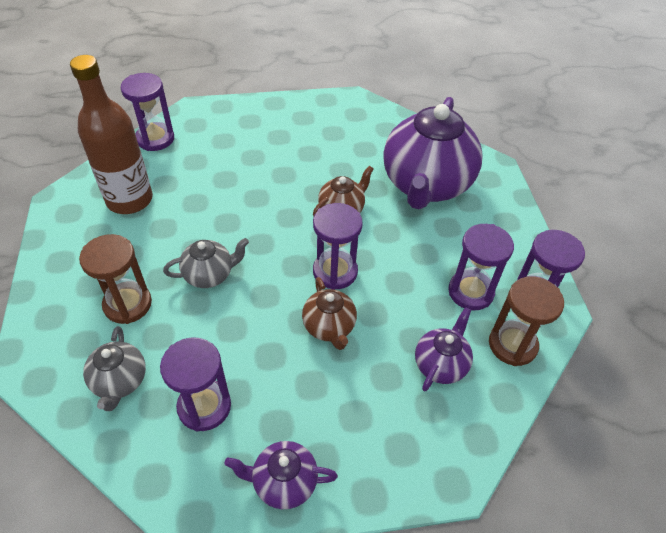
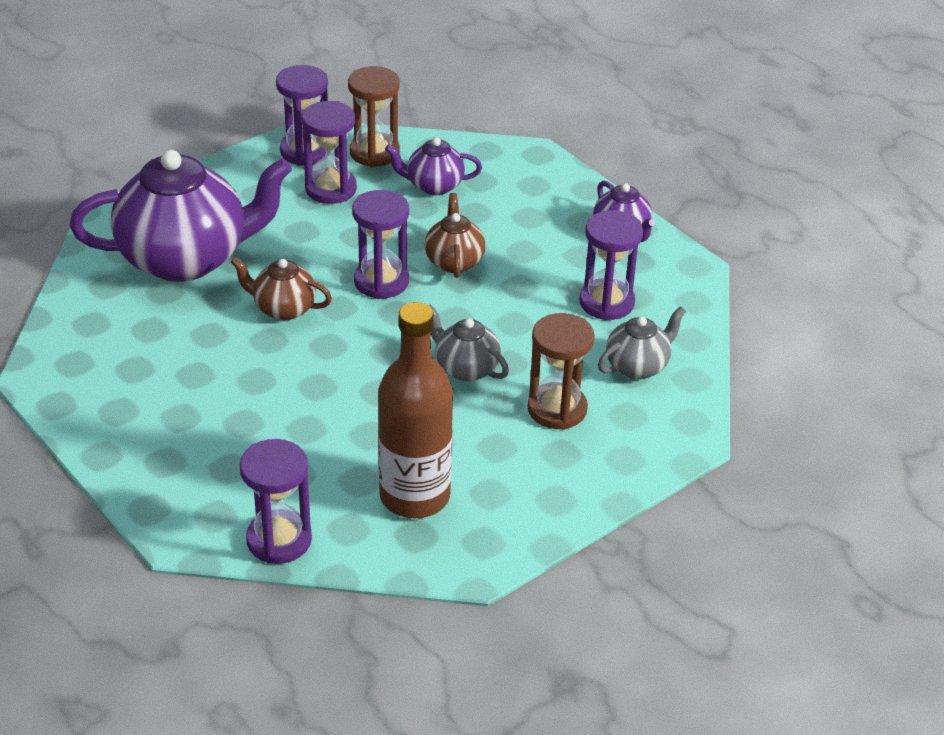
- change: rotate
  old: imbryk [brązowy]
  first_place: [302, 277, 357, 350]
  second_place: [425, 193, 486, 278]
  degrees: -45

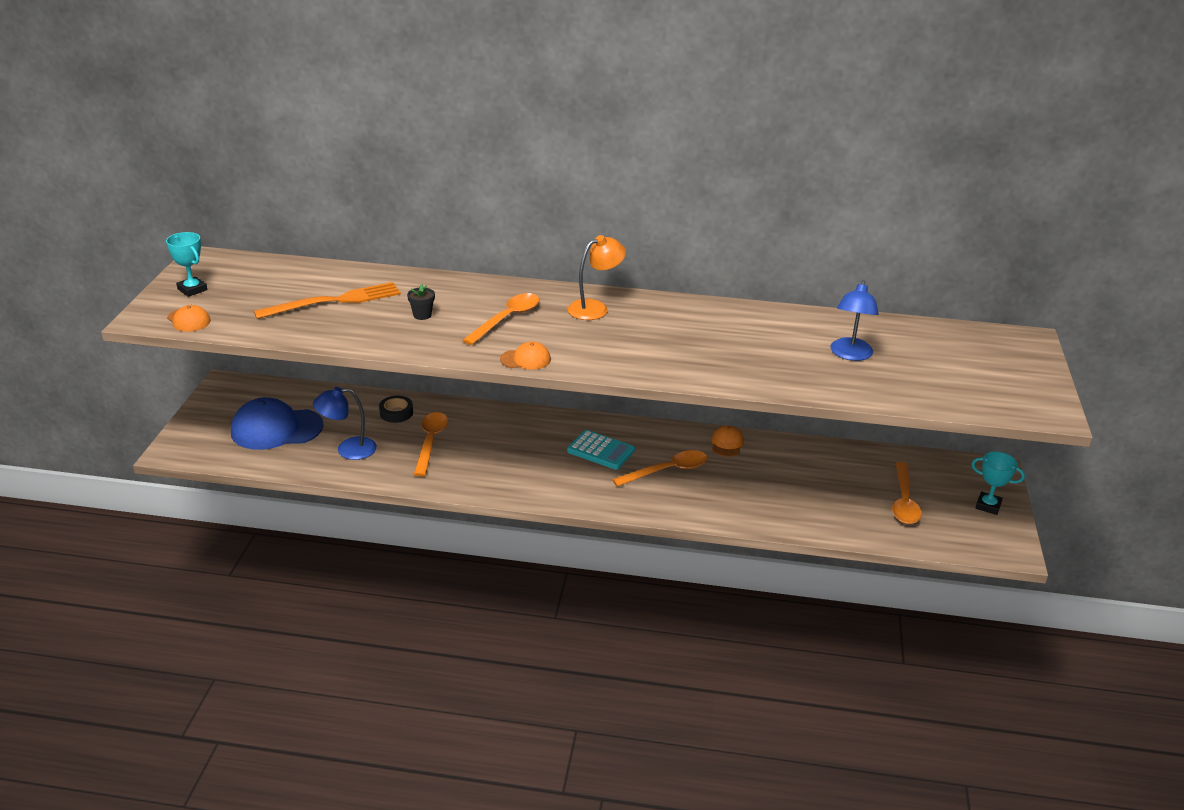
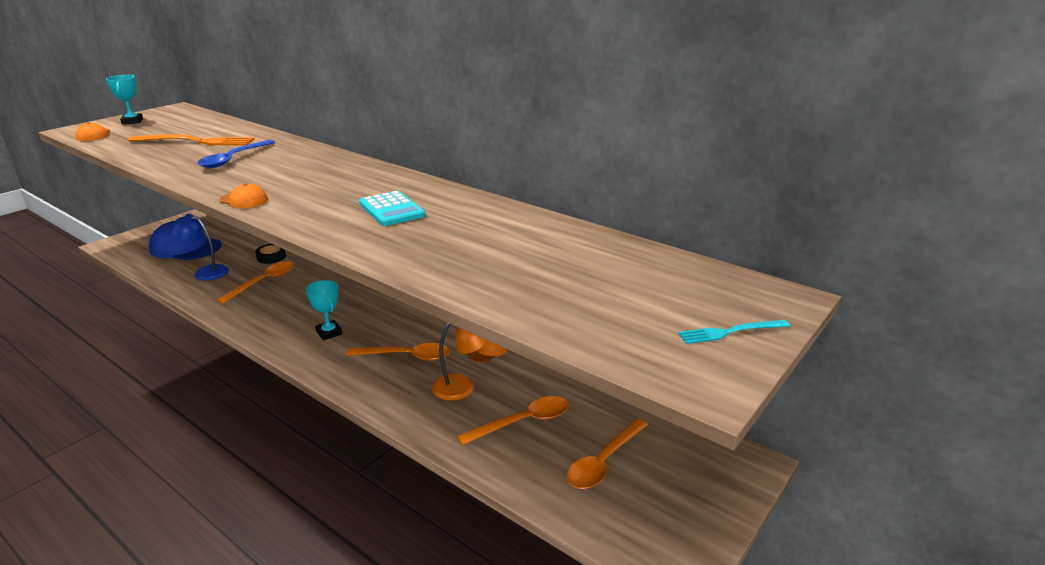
- change: delete
  old: lampka [niebieski]
  first_place: [831, 280, 879, 361]
- change: insert
  new: widelec [turkusowy]
  second_place: [678, 320, 790, 344]
- change: move
  old: łyżka [pomarańczowy]
  first_place: [462, 293, 539, 345]
  second_place: [457, 396, 569, 445]
- change: move
  old: lampka [pomarańczowy]
  first_place: [567, 235, 626, 320]
  second_place: [432, 323, 489, 401]
- change: move
  old: kalkulator [turkusowy]
  first_place: [567, 430, 635, 470]
  second_place: [359, 191, 425, 226]
- change: move
  old: puchar [turkusowy]
  first_place: [971, 452, 1025, 515]
  second_place: [306, 280, 342, 340]
- change: replace
  old: doniczka [czarny]
  new: łyżka [niebieski]
  first_place: [407, 283, 435, 320]
  second_place: [197, 140, 275, 168]

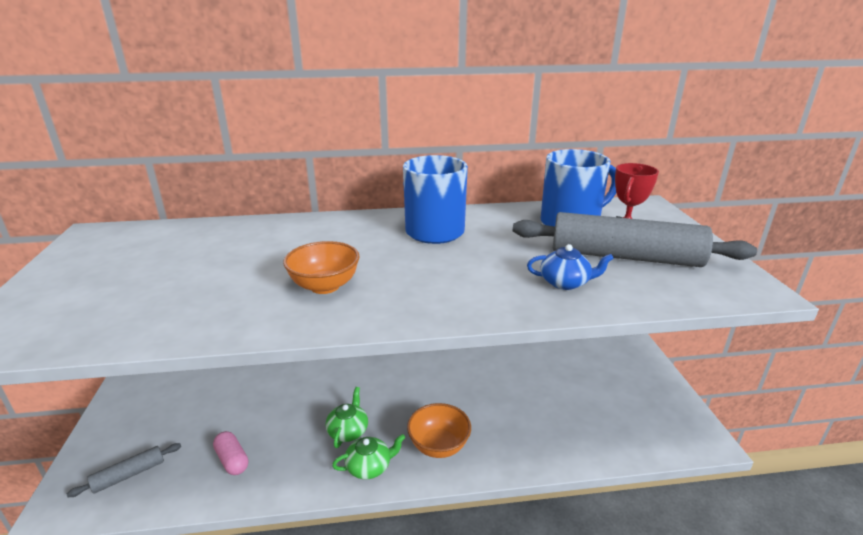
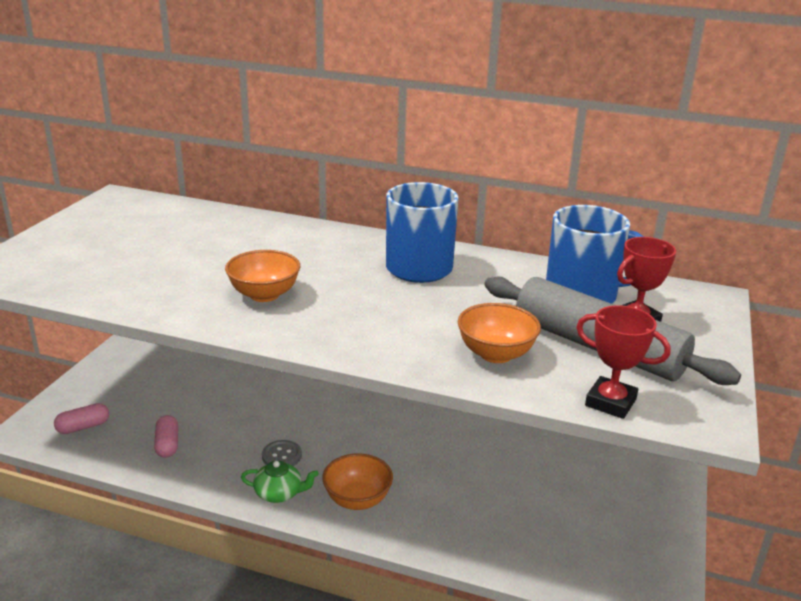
- change: insert
  new: puchar [czerwony]
  second_place: [576, 305, 671, 419]
- change: replace
  old: wałek do ciasta [szary]
  new: kapsułka [różowy]
  first_place: [67, 443, 181, 497]
  second_place: [54, 403, 109, 434]
- change: replace
  old: imbryk [zielony]
  new: guzik [szary]
  first_place: [326, 387, 368, 448]
  second_place: [262, 440, 302, 466]
- change: replace
  old: imbryk [niebieski]
  new: miska [pomarańczowy]
  first_place: [527, 244, 614, 290]
  second_place: [458, 303, 541, 363]

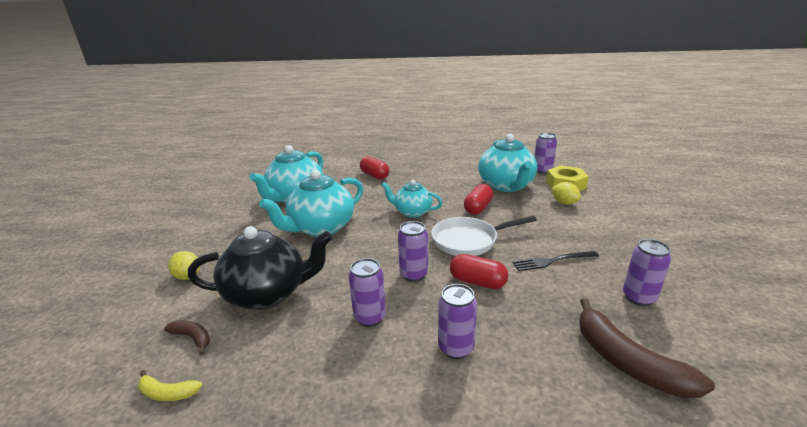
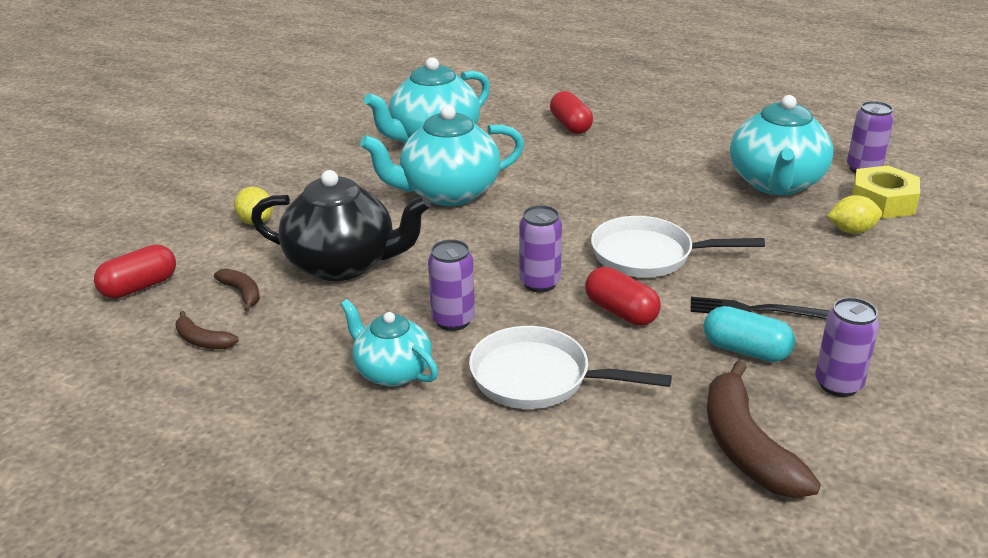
- change: insert
  new: kapsułka [turkusowy]
  second_place: [703, 306, 795, 362]
- change: move
  old: imbryk [turkusowy]
  first_place: [381, 180, 443, 218]
  second_place: [340, 299, 438, 387]
- change: move
  old: kapsułka [czerwony]
  first_place: [464, 184, 493, 214]
  second_place: [94, 244, 176, 298]
- change: replace
  old: puszka [fioletowy]
  new: patelnia [biały]
  first_place: [438, 284, 477, 359]
  second_place: [469, 326, 672, 409]
- change: recolor
  old: banan [żółty]
  new: banan [brązowy]
  first_place: [138, 370, 203, 401]
  second_place: [175, 311, 239, 349]
- change: rotate
  old: cytryna [żółty]
  first_place: [552, 182, 581, 205]
  second_place: [827, 195, 882, 234]
  degrees: -75

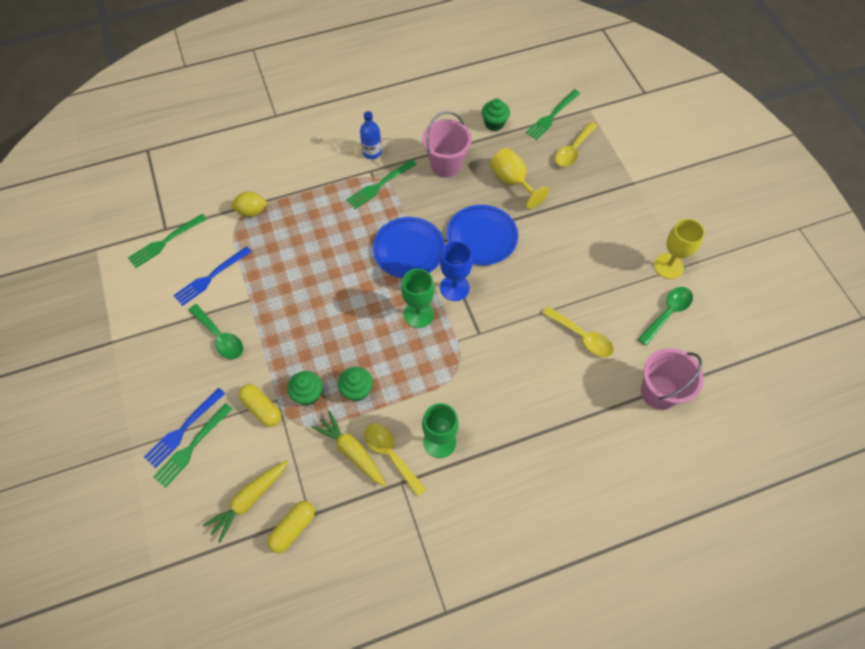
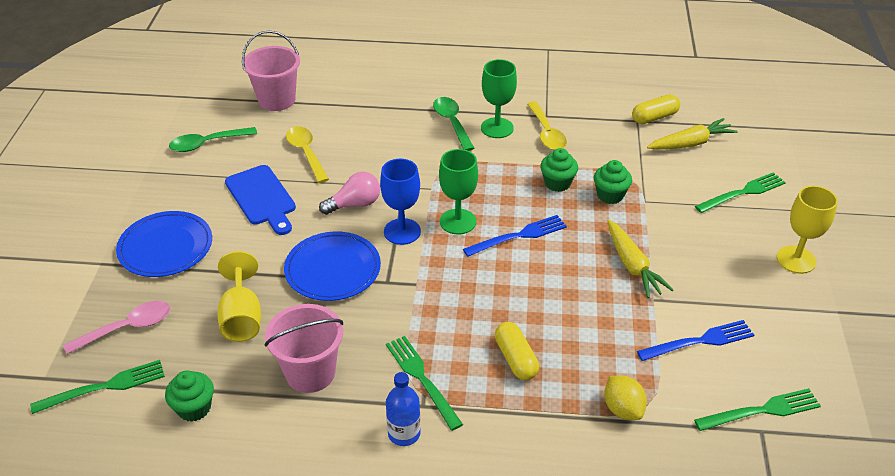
- change: insert
  new: deska do krojenia [niebieski]
  second_place: [225, 165, 296, 235]
- change: insert
  new: żarówka [różowy]
  second_place: [319, 172, 380, 215]
- change: move
  old: widelec [niebieski]
  first_place: [144, 388, 225, 468]
  second_place: [463, 215, 567, 257]
- change: move
  old: łyżka [zielony]
  first_place: [188, 304, 243, 359]
  second_place: [433, 97, 474, 151]
- change: move
  old: kapsułka [żółty]
  first_place: [239, 384, 281, 427]
  second_place: [495, 322, 539, 380]
- change: move
  old: marchewka [żółty]
  first_place: [312, 411, 386, 487]
  second_place: [608, 220, 674, 298]
- change: move
  old: talerz [niebieski]
  first_place: [373, 217, 445, 278]
  second_place: [116, 211, 212, 277]
- change: move
  old: kielich [żółty]
  first_place: [654, 219, 705, 279]
  second_place: [777, 186, 838, 274]
- change: recolor
  old: łyżka [żółty]
  new: łyżka [różowy]
  first_place: [555, 122, 597, 167]
  second_place: [63, 301, 170, 354]
- change: rotate
  old: cytryna [żółty]
  first_place: [231, 191, 268, 217]
  second_place: [604, 376, 647, 420]
  degrees: 45
- change: rotate
  old: widelec [zielony]
  first_place: [346, 159, 417, 209]
  second_place: [386, 336, 463, 431]
  degrees: -105

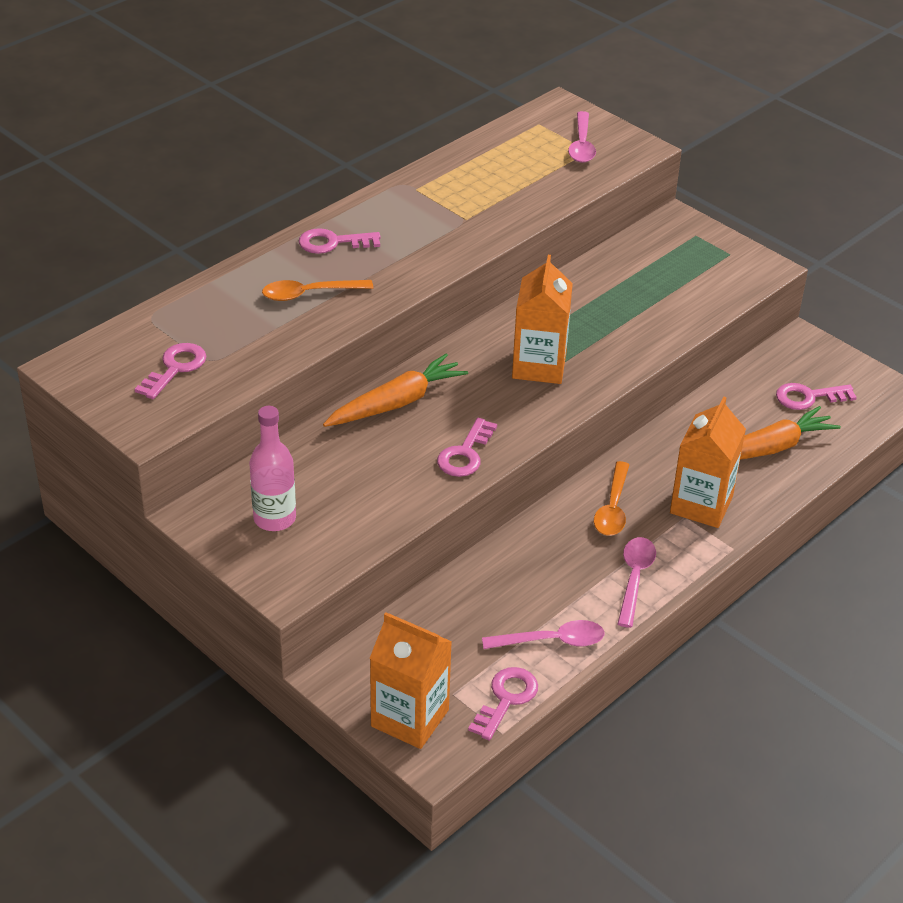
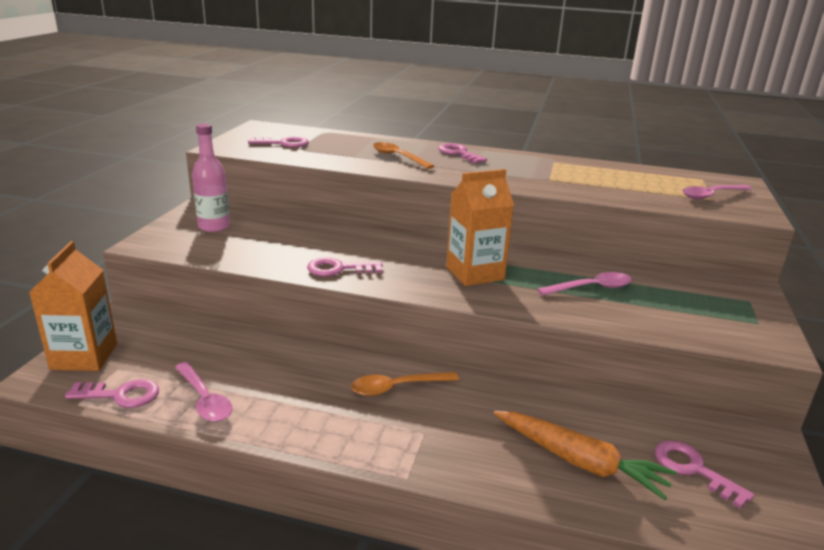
- change: delete
  old: marchewka [pomarańczowy]
  first_place: [323, 354, 468, 427]
- change: delete
  old: karton mleka [pomarańczowy]
  first_place: [670, 397, 746, 528]
- change: move
  old: łyżka [różowy]
  first_place: [618, 537, 656, 628]
  second_place: [537, 272, 632, 296]

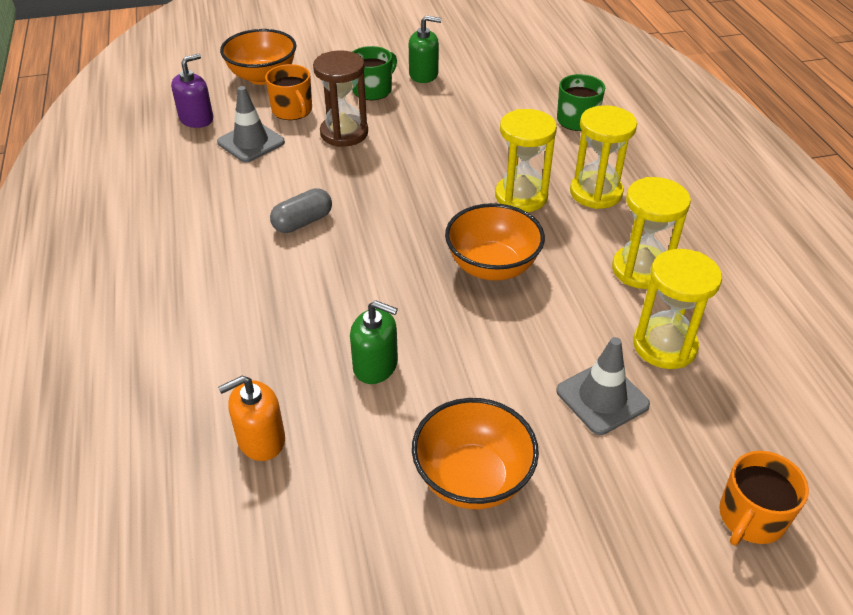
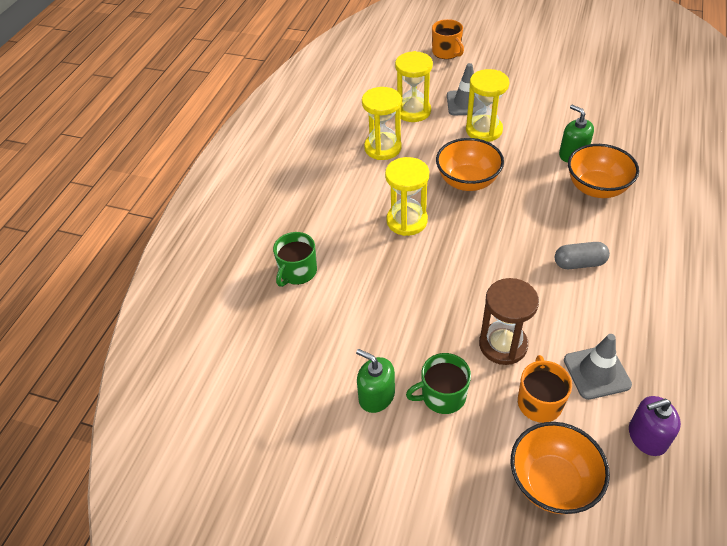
- change: delete
  old: dozownik mydła [pomarańczowy]
  first_place: [218, 376, 285, 461]
- change: move
  old: miska [pomarańczowy]
  first_place: [412, 398, 539, 509]
  second_place: [568, 144, 639, 198]
- change: move
  old: klepsydra [żółty]
  first_place: [570, 105, 637, 209]
  second_place: [466, 69, 509, 142]
- change: rotate
  old: kubek [pomarańczowy]
  first_place: [719, 451, 809, 545]
  second_place: [432, 19, 464, 59]
  degrees: 75

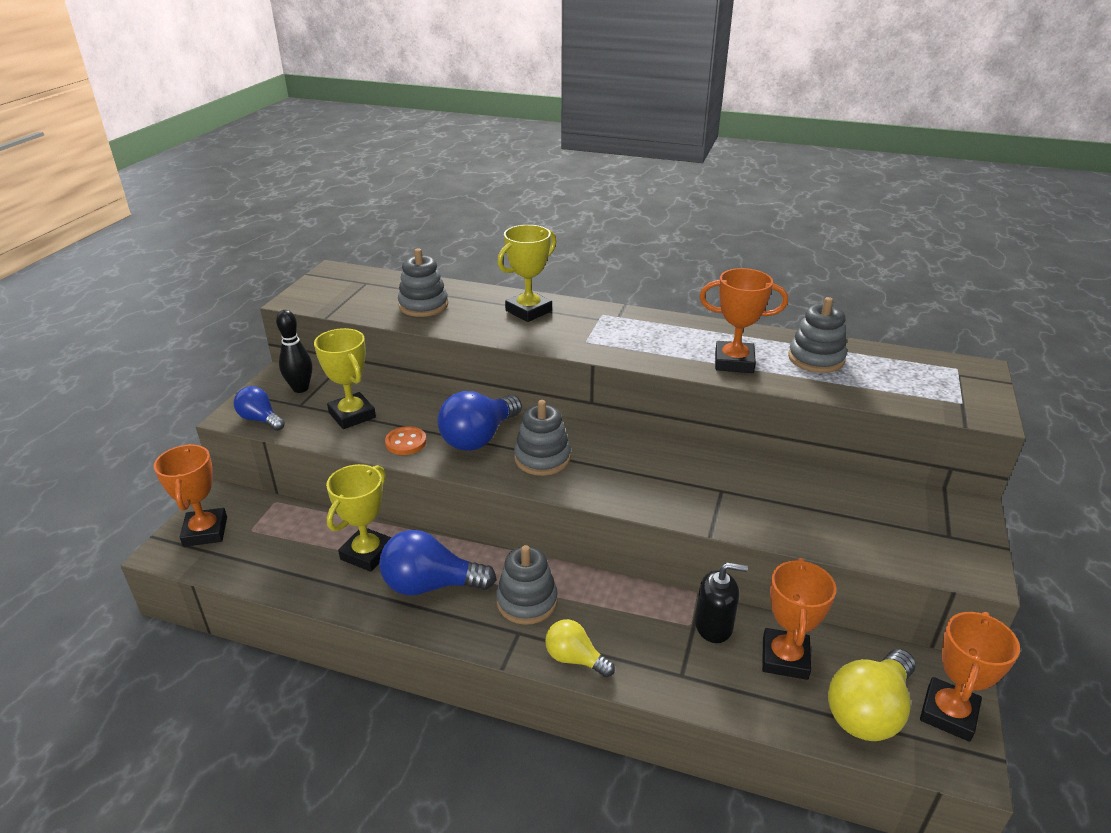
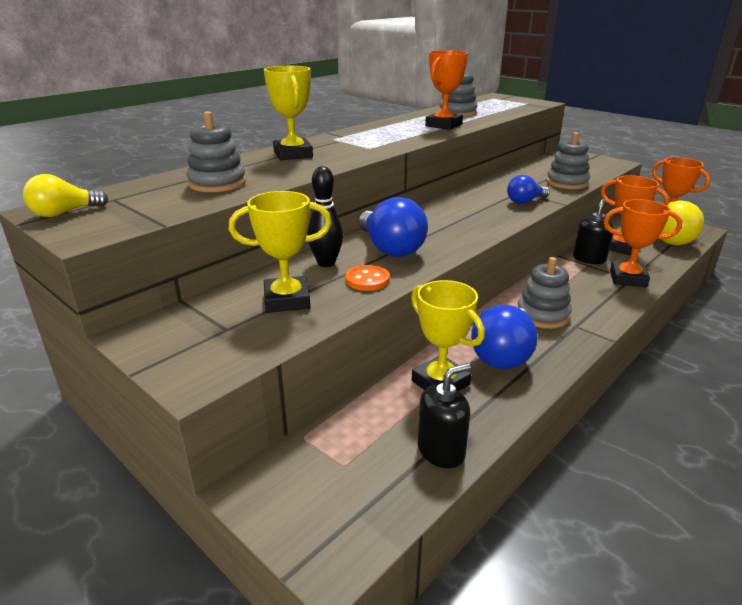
- change: insert
  new: dozownik mydła [czarny]
  second_place: [418, 363, 471, 468]
- change: move
  old: puchar [pomarańczowy]
  first_place: [154, 444, 227, 547]
  second_place: [604, 199, 682, 287]
- change: move
  old: żarówka [niebieski]
  first_place: [234, 386, 285, 431]
  second_place: [507, 175, 550, 204]
- change: move
  old: kręgiel [czarny]
  first_place: [276, 310, 312, 393]
  second_place: [307, 166, 343, 267]
- change: move
  old: zabawka nakładanka [szary]
  first_place: [514, 400, 571, 476]
  second_place: [547, 132, 590, 189]
- change: move
  old: żarówka [żółty]
  first_place: [545, 619, 615, 677]
  second_place: [23, 174, 108, 217]

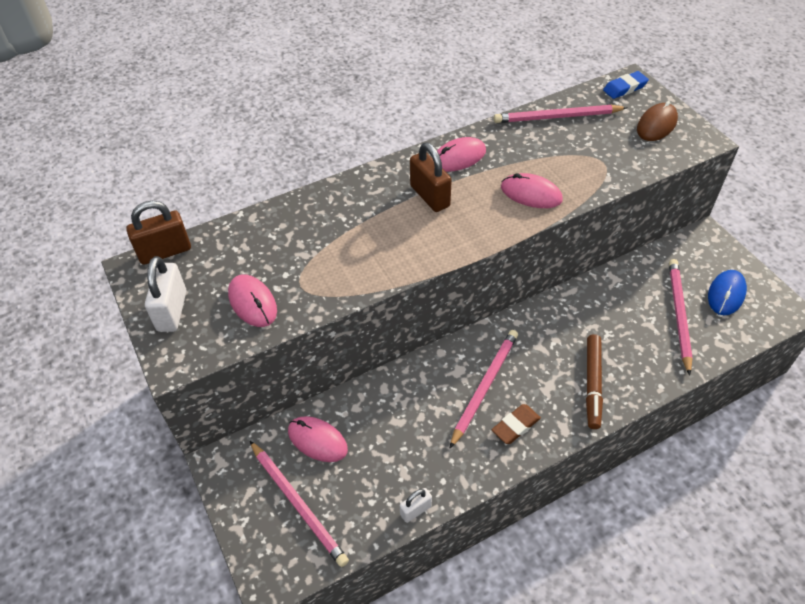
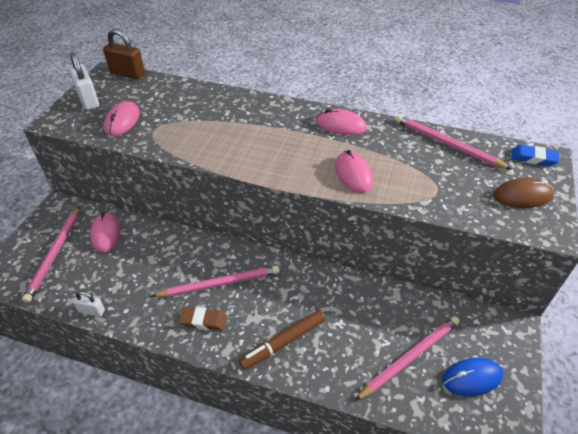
- change: delete
  old: kłódka [brązowy]
  first_place: [410, 142, 452, 212]
- change: rotate
  old: kłódka [biały]
  first_place: [145, 256, 186, 332]
  second_place: [69, 53, 99, 110]
  degrees: -75

